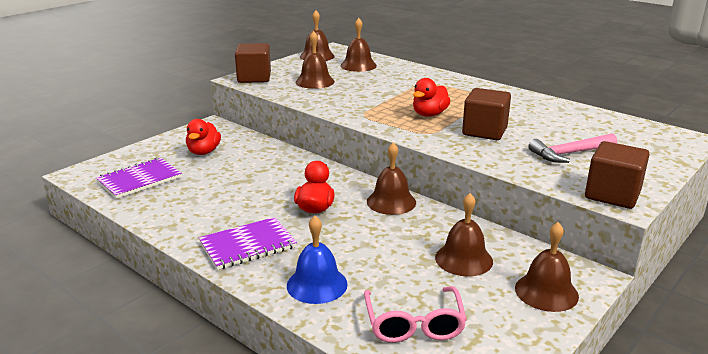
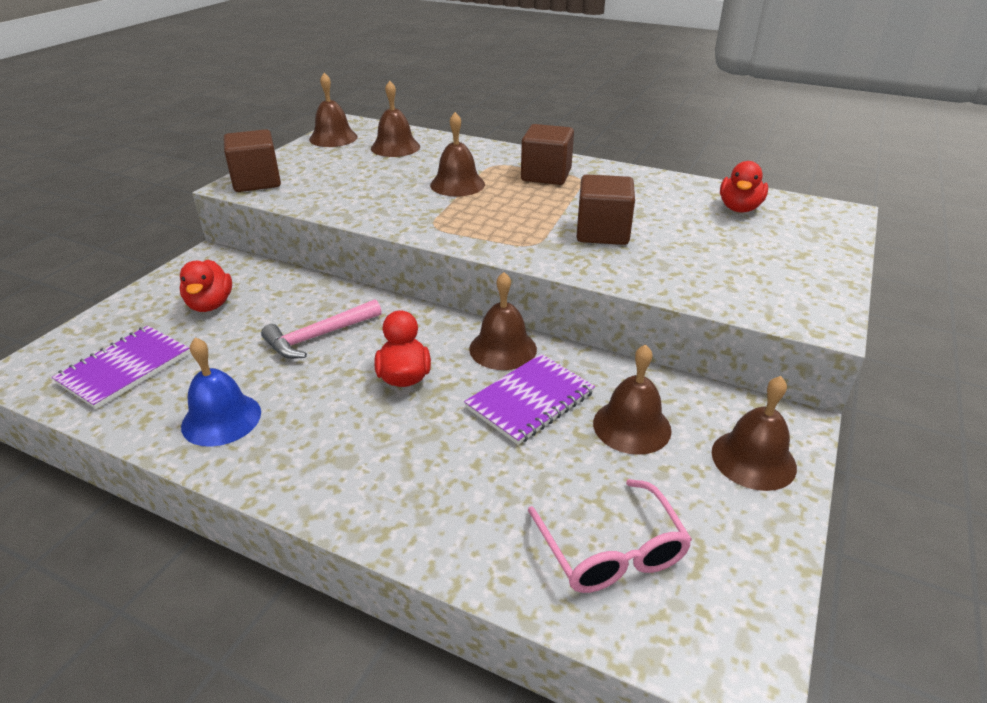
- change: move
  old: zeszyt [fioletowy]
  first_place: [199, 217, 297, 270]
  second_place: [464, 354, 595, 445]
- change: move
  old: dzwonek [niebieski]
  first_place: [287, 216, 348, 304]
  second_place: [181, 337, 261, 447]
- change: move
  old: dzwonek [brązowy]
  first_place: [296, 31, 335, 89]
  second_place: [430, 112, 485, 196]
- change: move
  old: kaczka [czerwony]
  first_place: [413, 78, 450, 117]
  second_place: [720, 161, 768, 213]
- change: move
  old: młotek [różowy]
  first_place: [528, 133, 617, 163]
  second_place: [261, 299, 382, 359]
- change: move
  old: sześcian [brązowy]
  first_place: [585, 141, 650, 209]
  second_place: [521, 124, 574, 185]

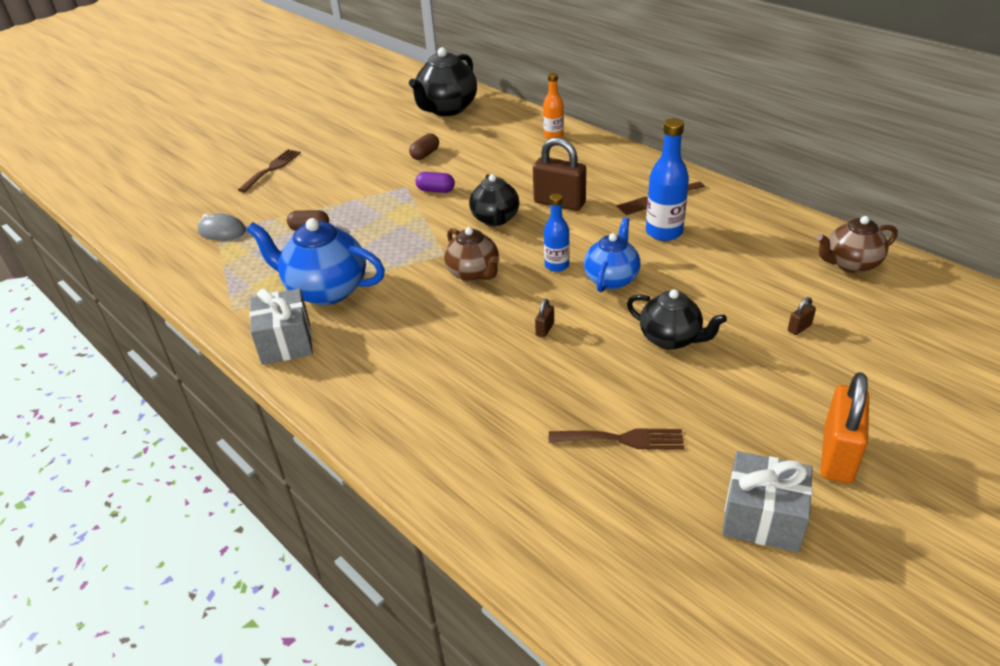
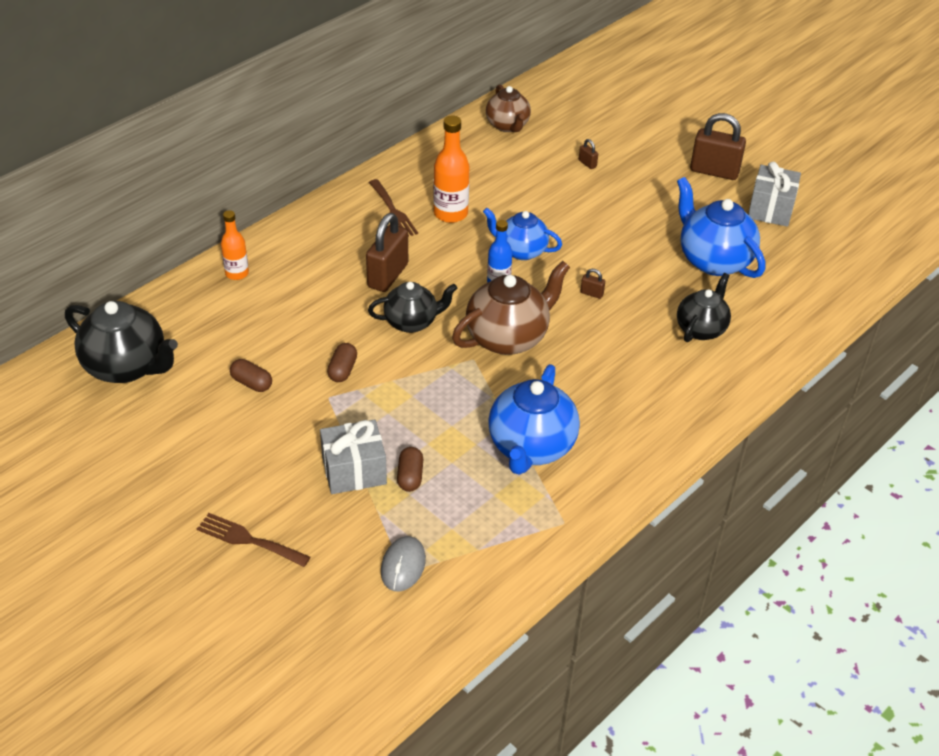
- change: move
  old: prezent [szary]
  first_place: [249, 288, 313, 365]
  second_place: [320, 420, 387, 494]
- change: move
  old: imbryk [czarny]
  first_place: [627, 289, 727, 350]
  second_place: [677, 273, 731, 342]
- change: replace
  old: widelec [brązowy]
  new: imbryk [niebieski]
  first_place: [549, 429, 684, 450]
  second_place: [677, 177, 765, 278]
- change: recolor
  old: kapsułka [fioletowy]
  new: kapsułka [brązowy]
  first_place: [415, 172, 455, 193]
  second_place: [327, 343, 357, 382]
- change: recolor
  old: butelka [niebieski]
  new: butelka [pomarańczowy]
  first_place: [646, 118, 689, 241]
  second_place: [433, 115, 469, 223]
- change: recolor
  old: kłódka [pomarańczowy]
  new: kłódka [brązowy]
  first_place: [821, 372, 869, 484]
  second_place: [690, 113, 746, 180]
- change: resize
  old: imbryk [brązowy]
  first_place: [444, 227, 499, 282]
  second_place: [452, 261, 570, 355]
  factor: 1.54

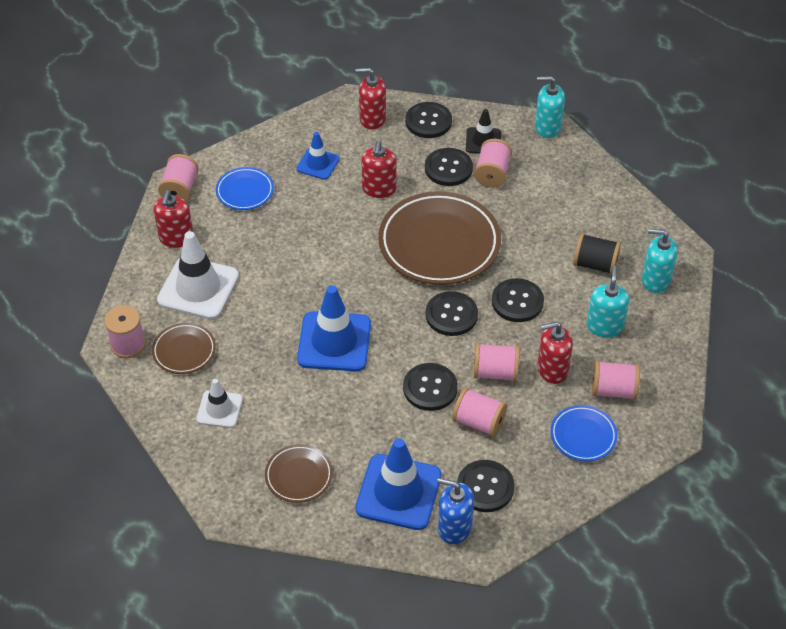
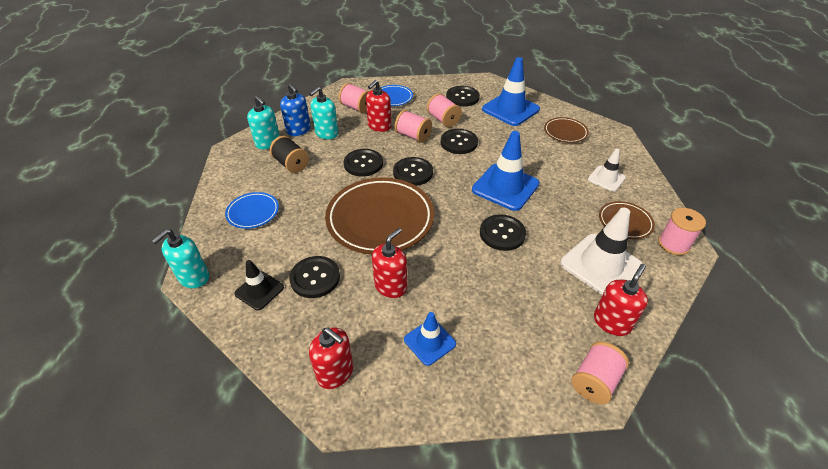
- change: delete
  old: szpulka [różowy]
  first_place: [474, 139, 512, 188]
- change: move
  old: talerz [niebieski]
  first_place: [216, 167, 274, 210]
  second_place: [225, 192, 279, 229]
- change: move
  old: guzik [czarny]
  first_place: [405, 102, 452, 138]
  second_place: [480, 214, 526, 251]
- change: move
  old: dozownik mydła [niebieski]
  first_place: [437, 478, 474, 544]
  second_place: [280, 84, 311, 136]
- change: rotate
  old: dozownik mydła [turkusowy]
  first_place: [535, 76, 565, 138]
  second_place: [151, 229, 209, 288]
  degrees: 90
- change: rotate
  old: dozownik mydła [czerwony]
  first_place: [537, 322, 573, 384]
  second_place: [366, 80, 392, 132]
  degrees: 105

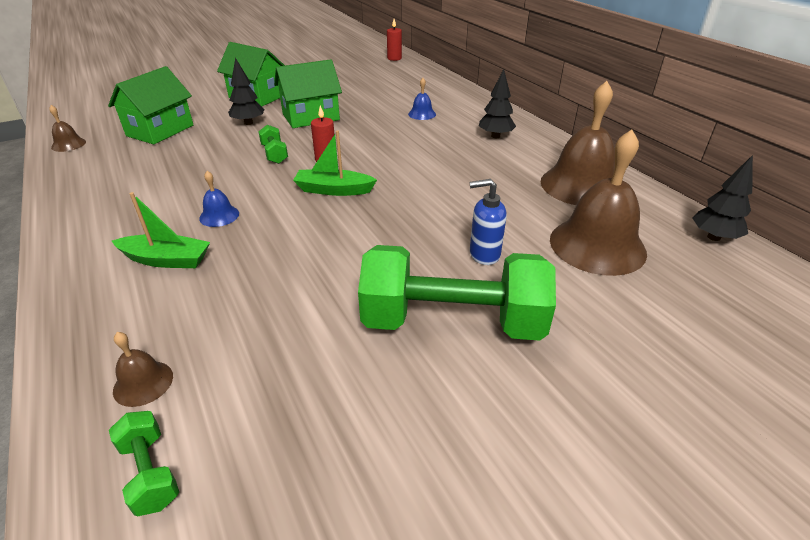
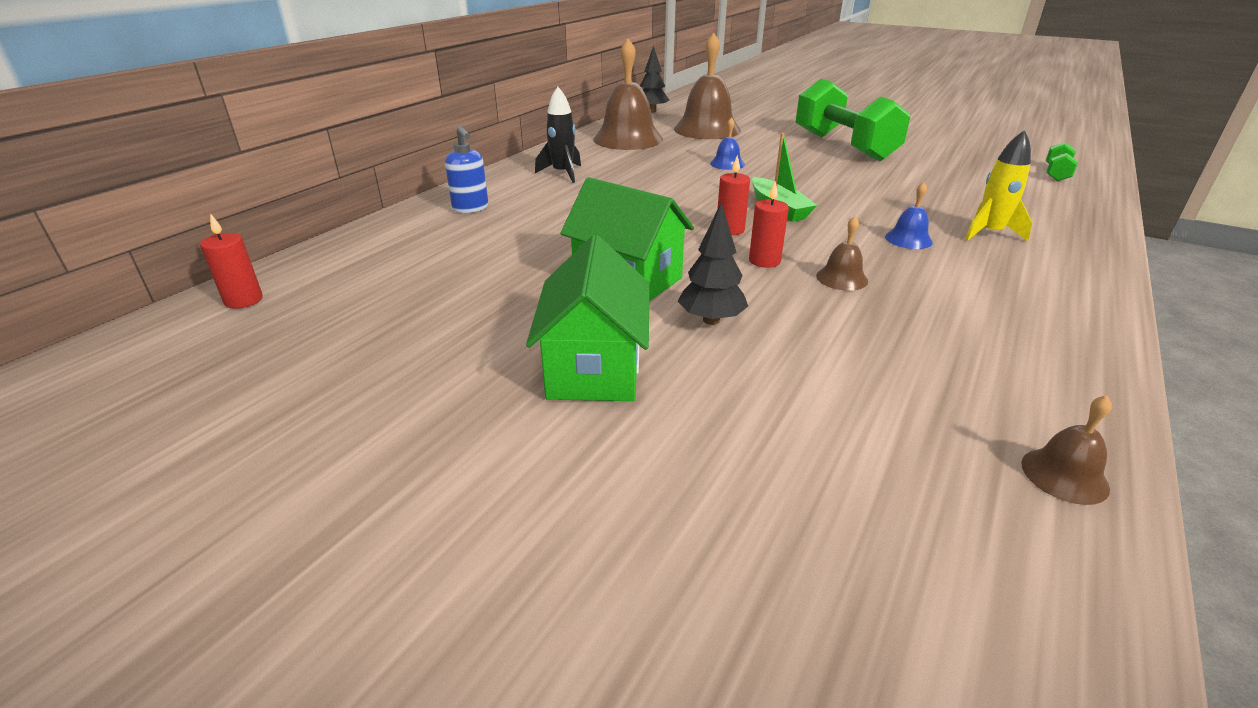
- change: delete
  old: domek [zielony]
  first_place: [108, 66, 193, 144]
- change: move
  old: dzwonek [brązowy]
  first_place: [113, 332, 173, 407]
  second_place: [816, 216, 868, 291]
- change: move
  old: dzwonek [niebieski]
  first_place: [408, 78, 436, 120]
  second_place: [710, 117, 745, 170]
- change: move
  old: dozownik mydła [niebieski]
  first_place: [470, 179, 507, 265]
  second_place: [445, 125, 488, 213]
- change: replace
  old: łódka [zielony]
  new: rakieta [żółty]
  first_place: [112, 192, 210, 268]
  second_place: [965, 130, 1032, 241]
- change: replace
  old: hantel [zielony]
  new: świeca [czerwony]
  first_place: [258, 125, 288, 164]
  second_place: [749, 181, 789, 268]
- change: replace
  old: drzewko [czarny]
  new: rakieta [czarny]
  first_place: [479, 69, 516, 138]
  second_place: [535, 87, 581, 183]

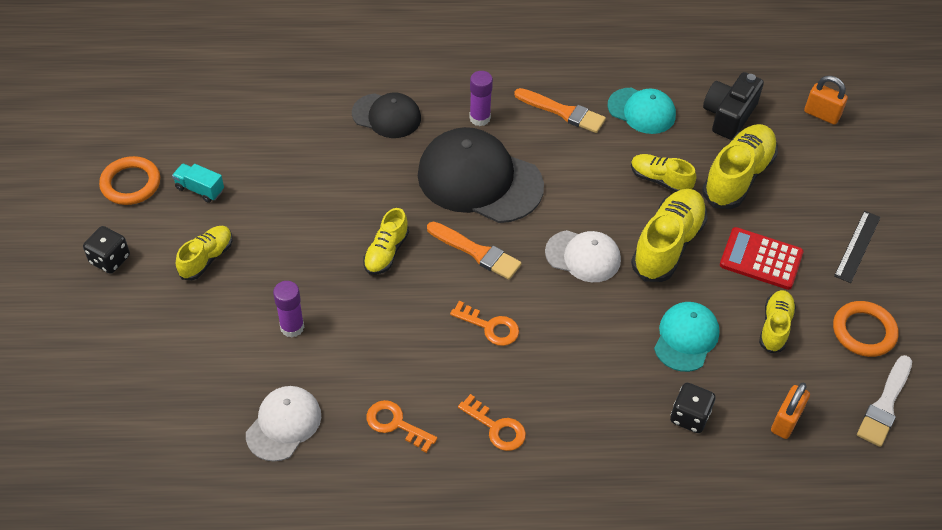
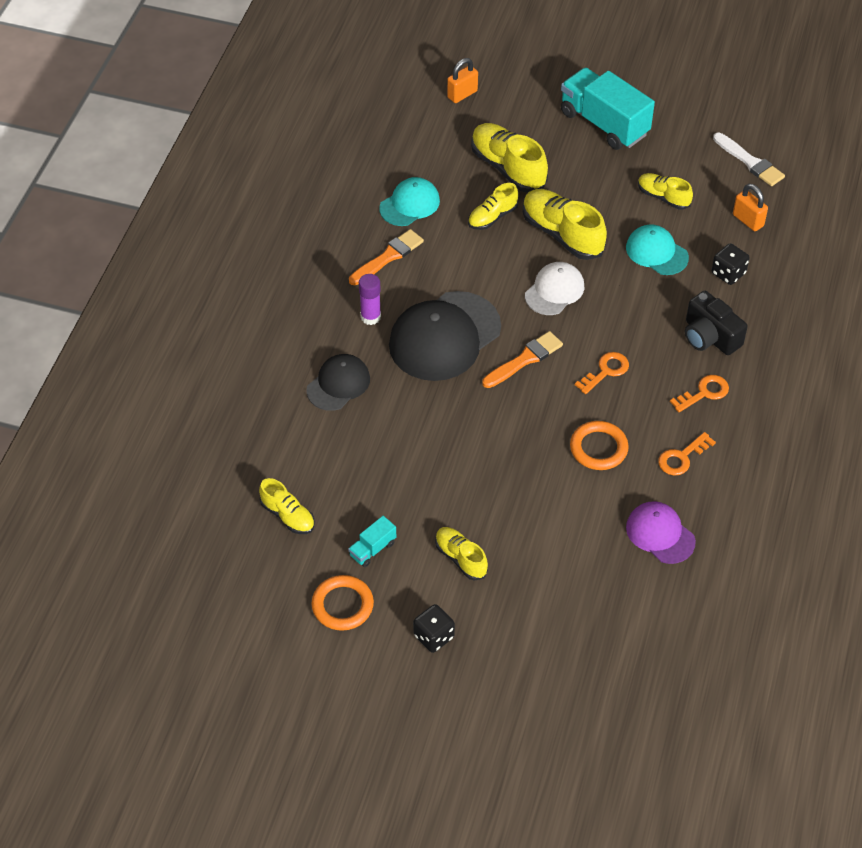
- change: delete
  old: klej w sztyfcie [fioletowy]
  first_place: [273, 281, 304, 338]
- change: delete
  old: kalkulator [czerwony]
  first_place: [720, 227, 804, 290]
- change: move
  old: but [żółty]
  first_place: [363, 208, 409, 275]
  second_place: [259, 478, 315, 534]
- change: move
  old: aparat fotograficzny [czarny]
  first_place: [703, 72, 764, 140]
  second_place: [685, 291, 748, 355]
- change: move
  old: pierścień [pomarańczowy]
  first_place: [833, 301, 899, 357]
  second_place: [570, 421, 629, 470]
- change: replace
  old: linijka [czarny]
  new: ciężarówka [turkusowy]
  first_place: [834, 211, 881, 283]
  second_place: [561, 68, 655, 150]
- change: recolor
  old: czapka [biały]
  new: czapka [fioletowy]
  first_place: [246, 386, 321, 461]
  second_place: [626, 501, 696, 564]

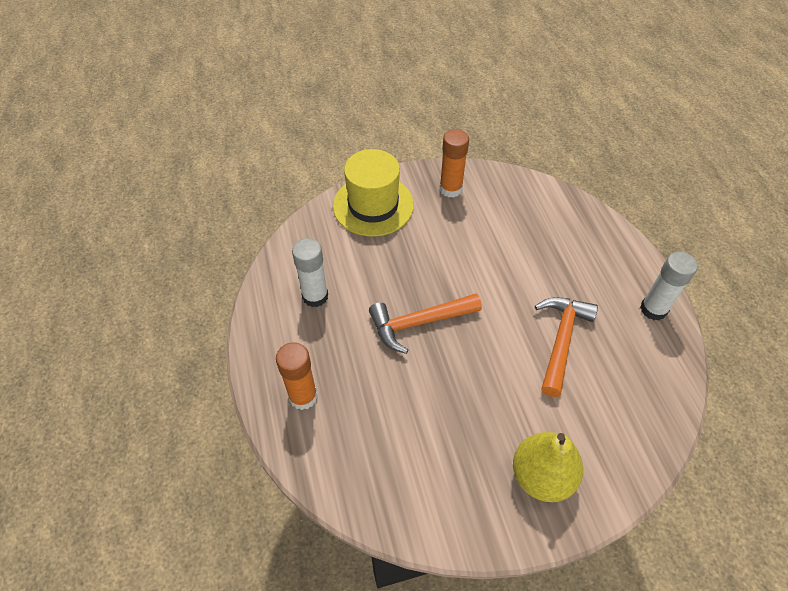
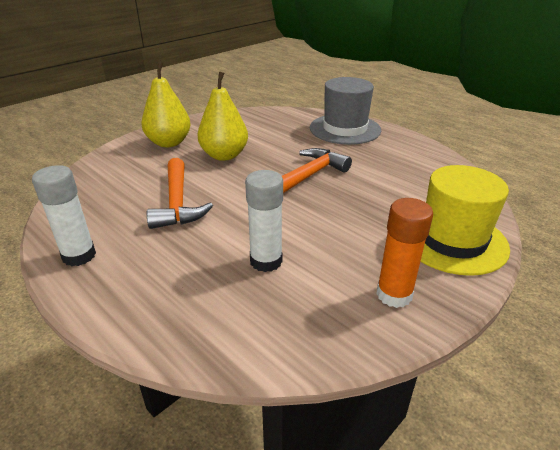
- change: insert
  new: gruszka [żółty]
  second_place: [198, 71, 248, 161]
- change: move
  old: klej w sztyfcie [biały]
  first_place: [292, 238, 328, 307]
  second_place: [245, 170, 283, 272]
- change: replace
  old: klej w sztyfcie [pomarańczowy]
  new: kapelusz [szary]
  first_place: [276, 342, 318, 410]
  second_place: [310, 77, 381, 145]

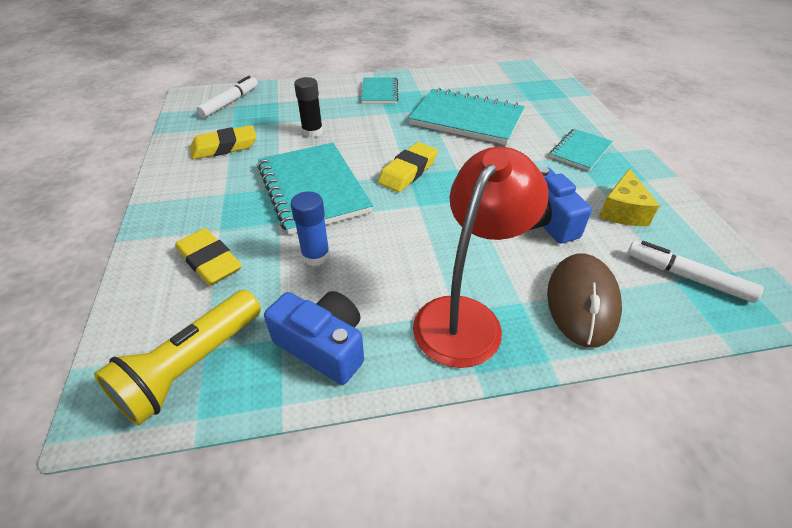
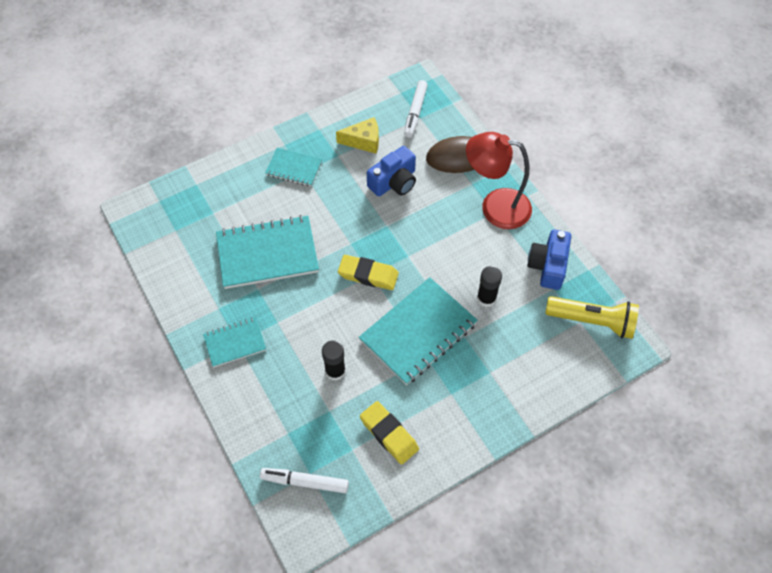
- change: delete
  old: gumka do mazania [żółty]
  first_place: [175, 228, 242, 285]
- change: recolor
  old: klej w sztyfcie [niebieski]
  new: klej w sztyfcie [czarny]
  first_place: [290, 191, 330, 266]
  second_place: [477, 266, 502, 307]
- change: rotate
  old: zeszyt [turkusowy]
  first_place: [409, 88, 525, 145]
  second_place: [216, 215, 319, 289]
  degrees: 75

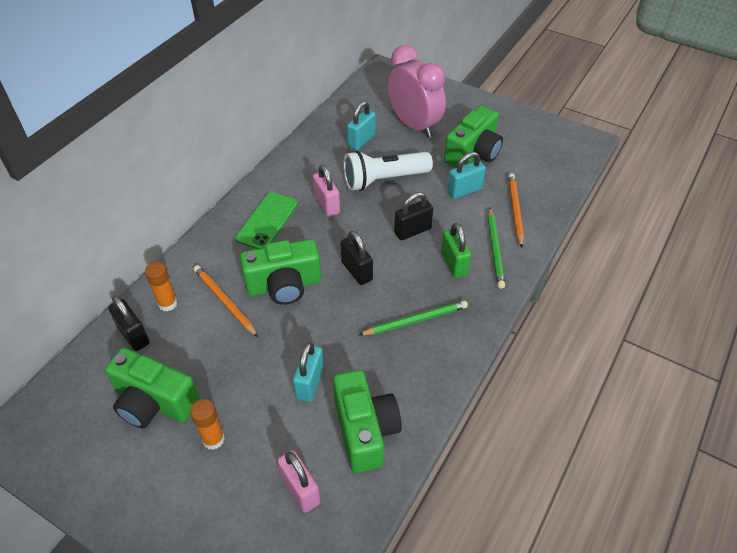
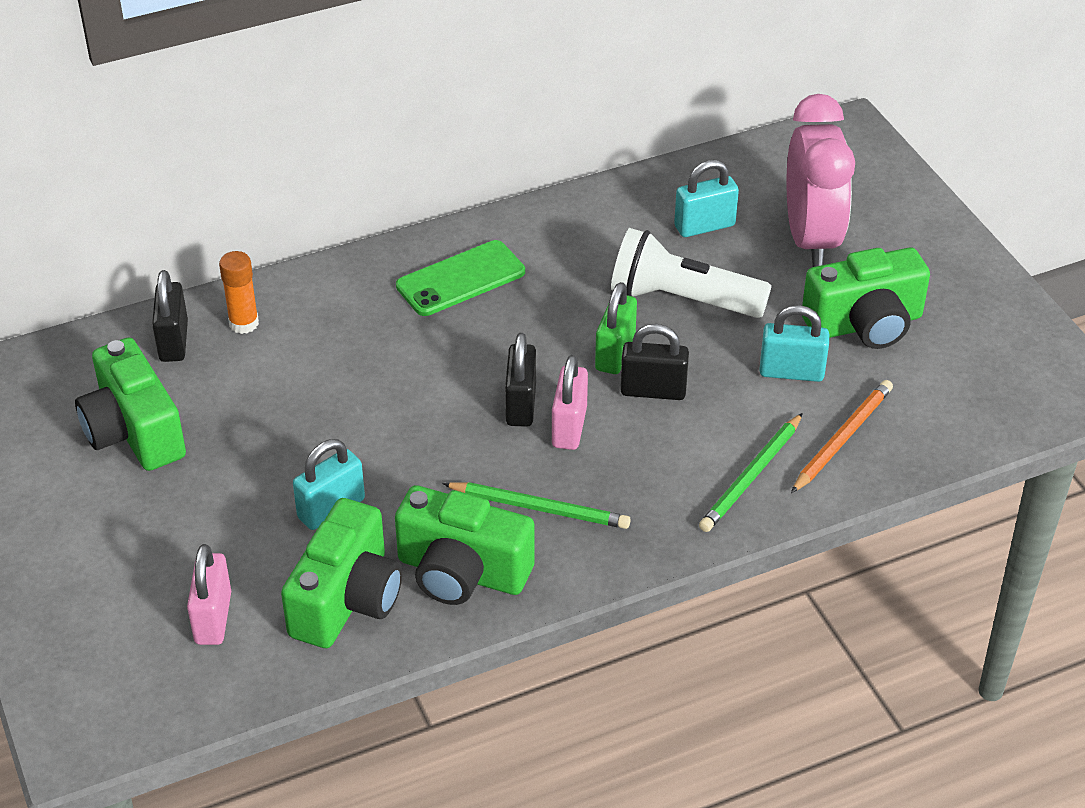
- change: delete
  old: klej w sztyfcie [pomarańczowy]
  first_place: [190, 399, 225, 450]
- change: delete
  old: ołówek [pomarańczowy]
  first_place: [194, 265, 258, 337]
- change: move
  old: aparat fotograficzny [zielony]
  first_place: [240, 239, 321, 305]
  second_place: [395, 485, 535, 605]
- change: move
  old: kłódka [różowy]
  first_place: [313, 165, 340, 217]
  second_place: [552, 355, 588, 450]
- change: move
  old: kłódka [zielony]
  first_place: [441, 223, 471, 278]
  second_place: [595, 282, 637, 374]

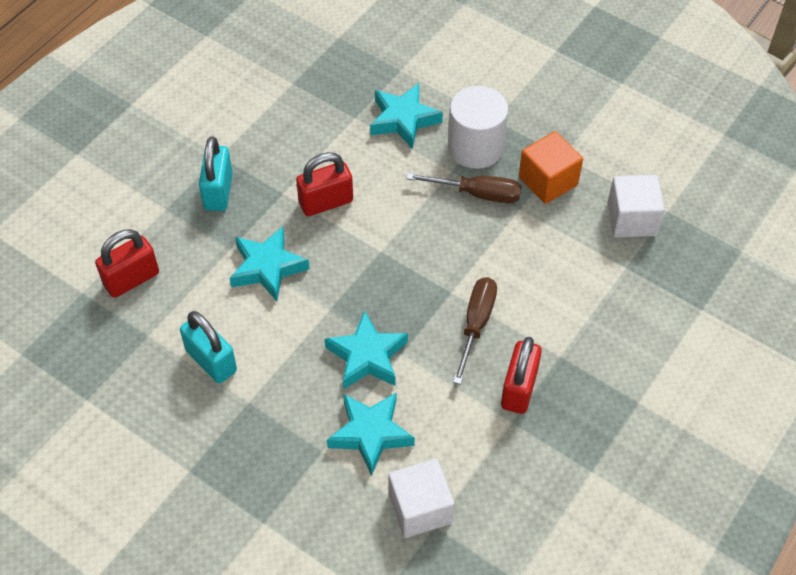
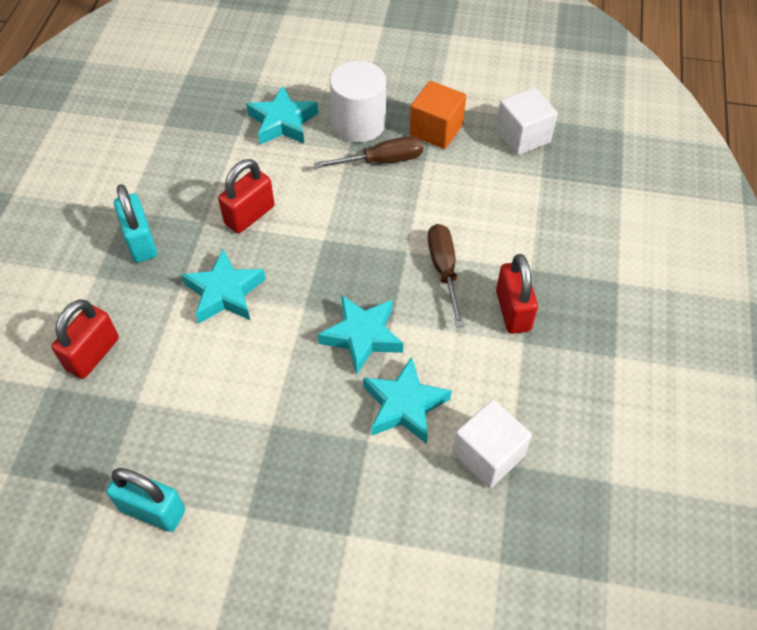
- change: move
  old: kłódka [turkusowy]
  first_place: [180, 311, 237, 383]
  second_place: [106, 468, 185, 532]

